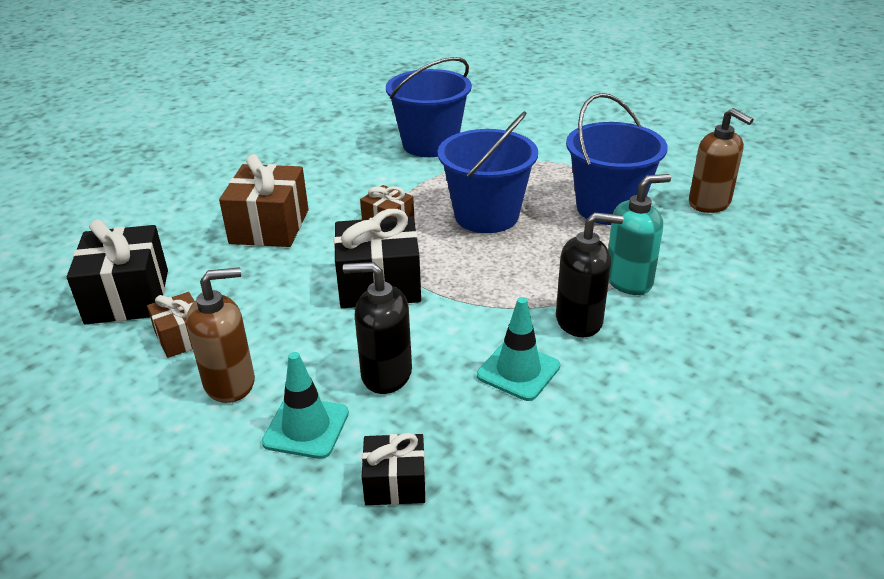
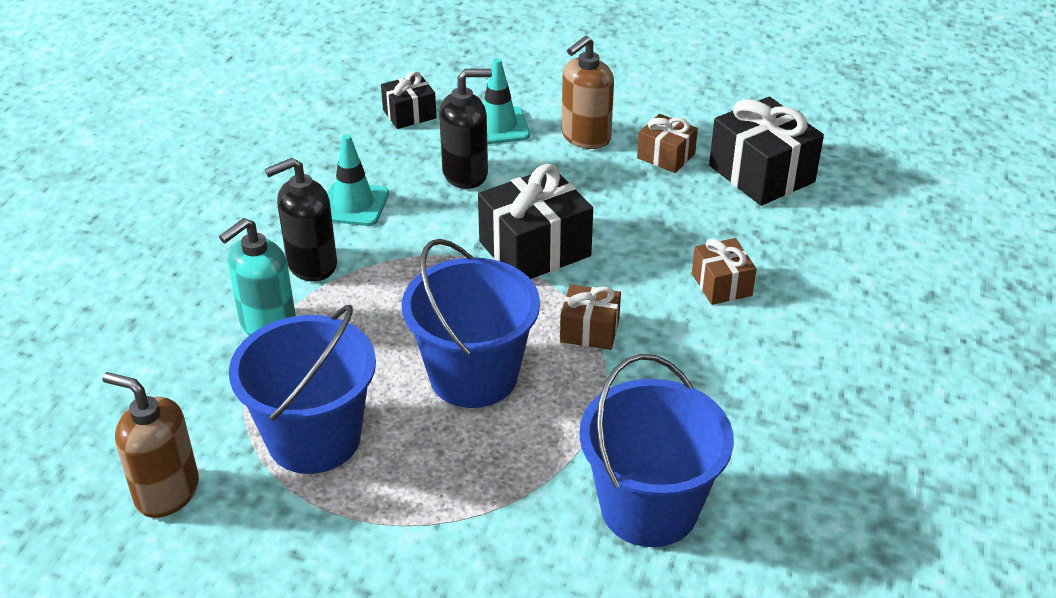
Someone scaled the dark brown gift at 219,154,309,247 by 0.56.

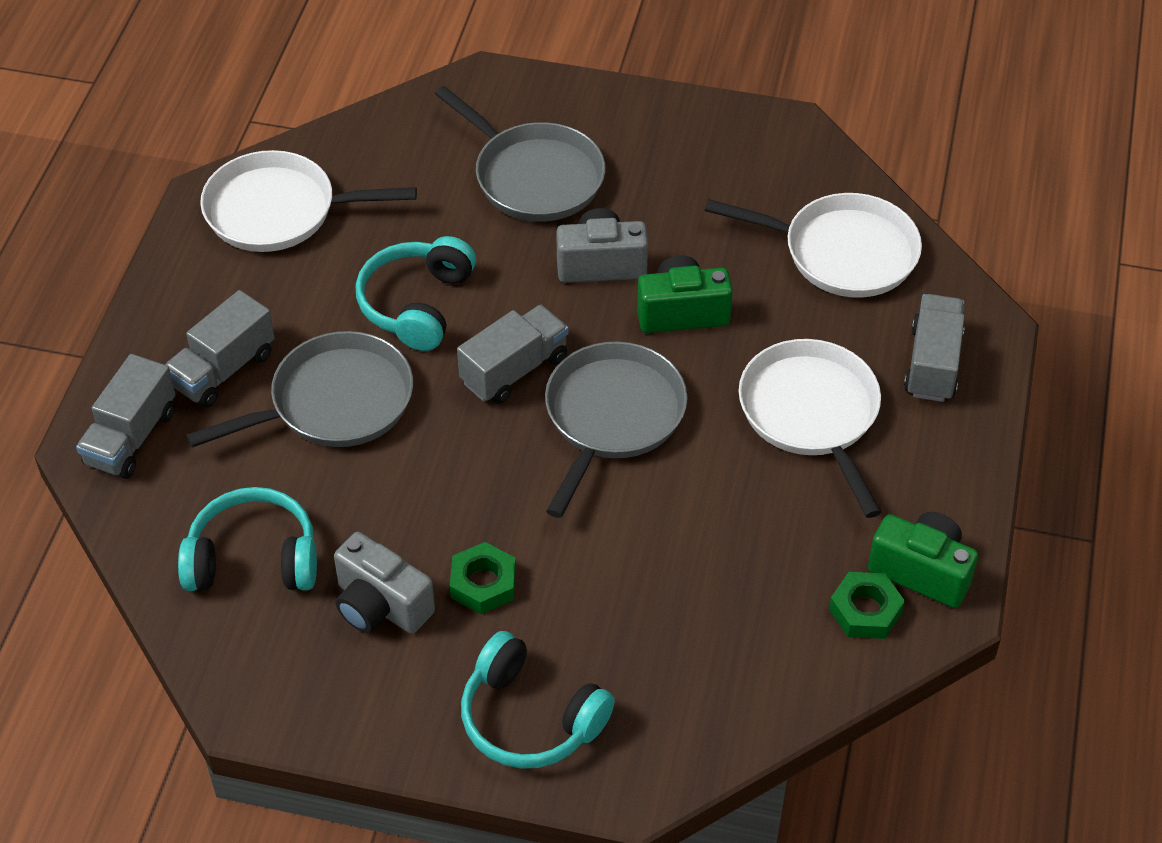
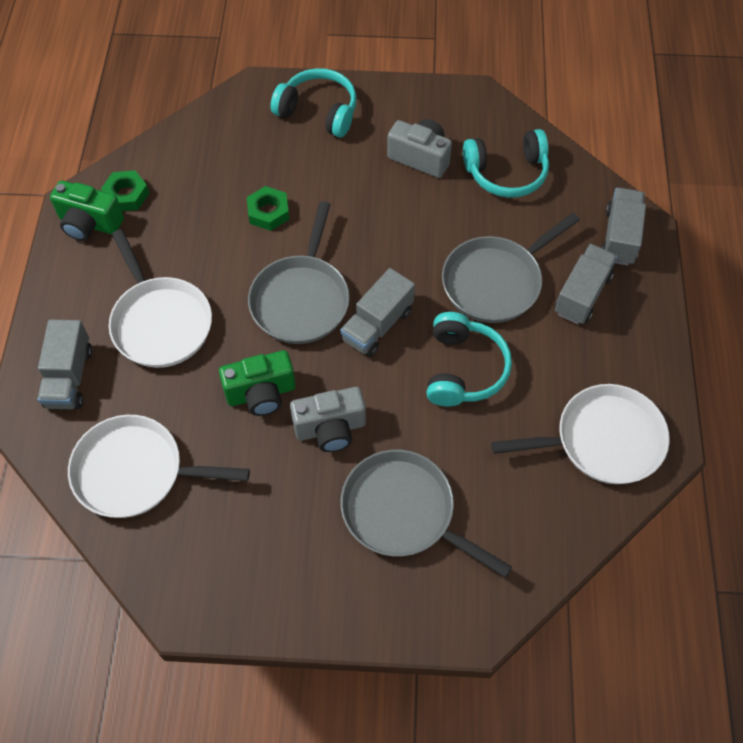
Someone carried the emerald hexagon nut from 450,542,516,614 to 247,186,289,231.

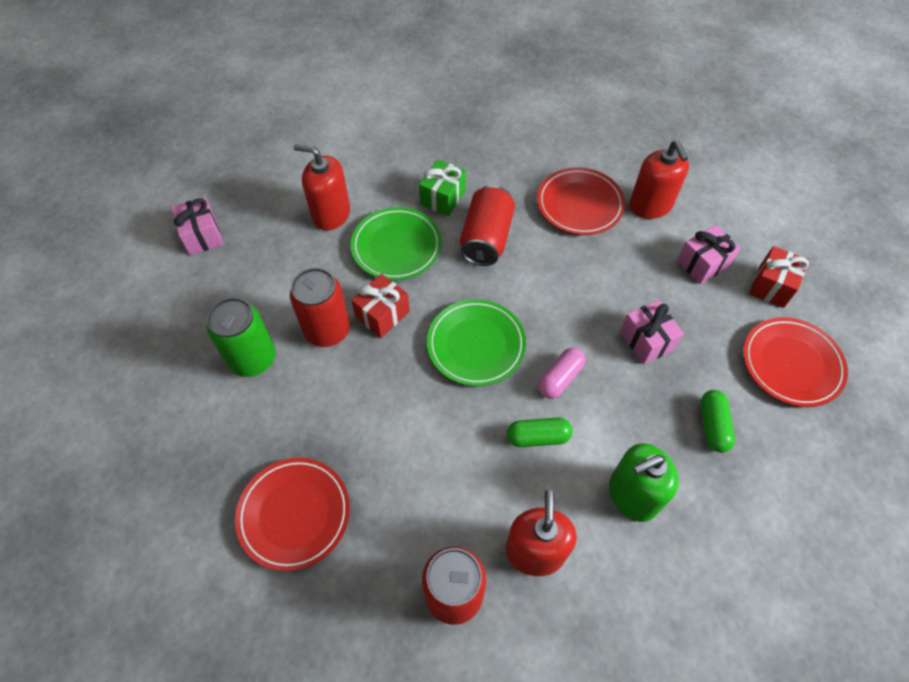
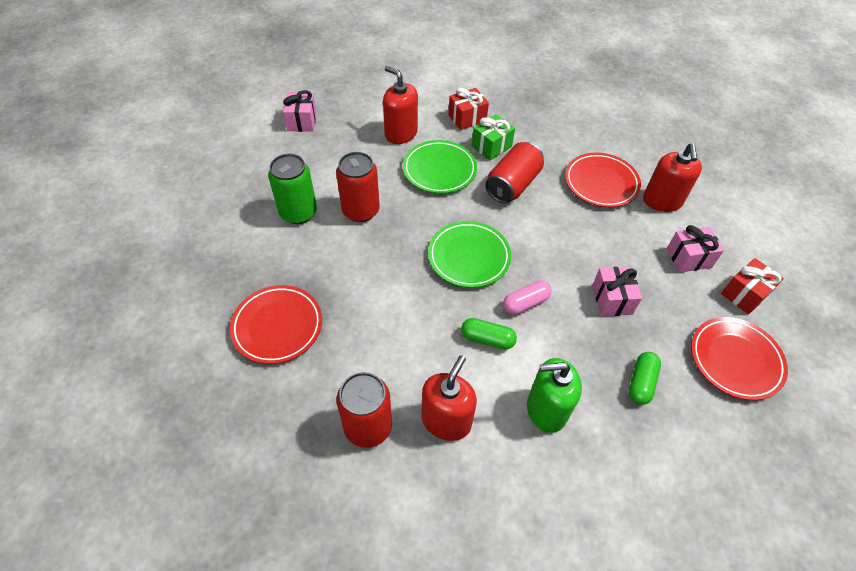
Someone carried the crimson gift from 351,274,410,338 to 448,88,489,130.

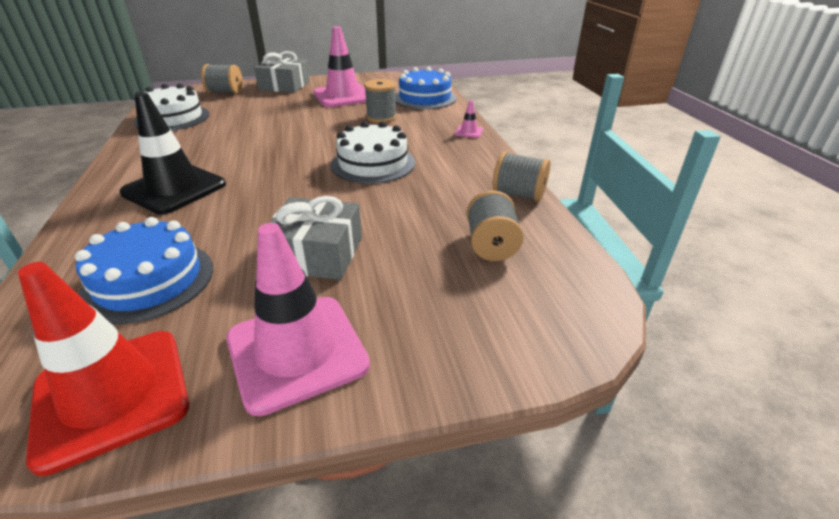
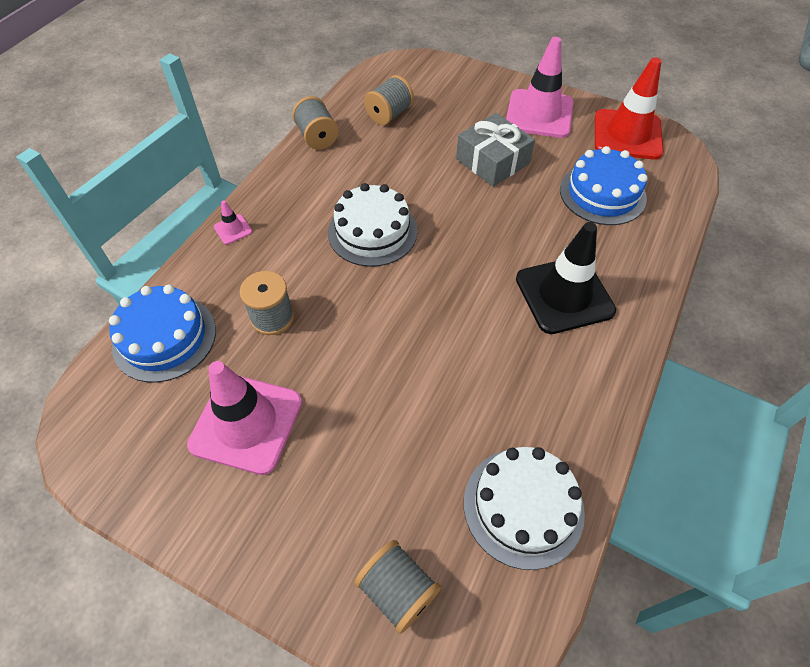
Someone took away the gray gift at 254,51,310,93.

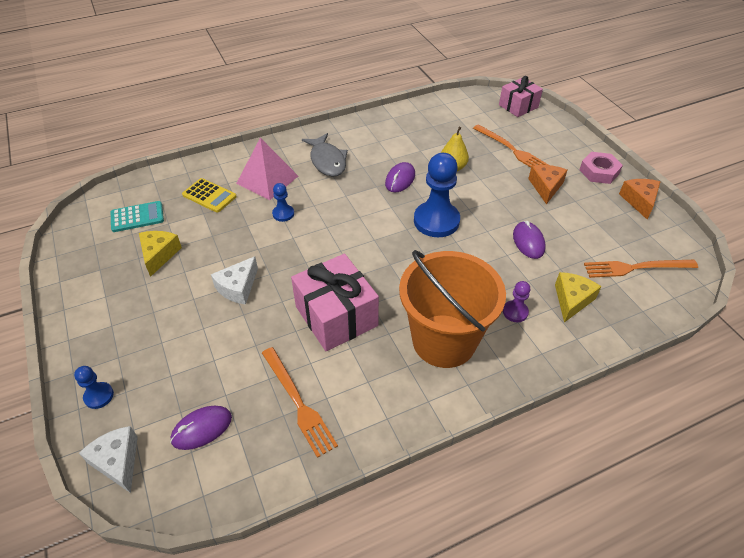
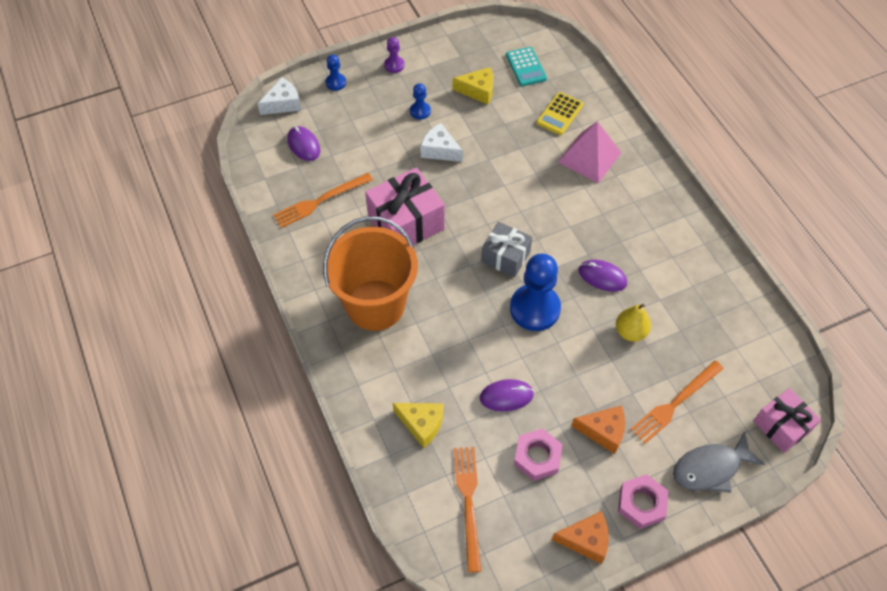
Someone carried the gray fish from 302,133,348,177 to 673,431,765,492.
Someone carried the cobalt pawn from 272,183,294,222 to 410,83,431,120.
Someone carried the purple pawn from 503,281,530,322 to 384,37,405,73.
Someone put down the gray gift at 481,222,532,277.
Someone put down the pink hexagon nut at 514,428,563,481.

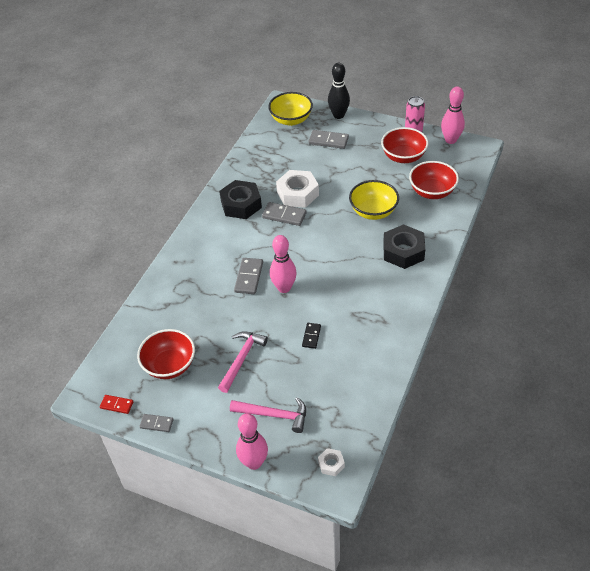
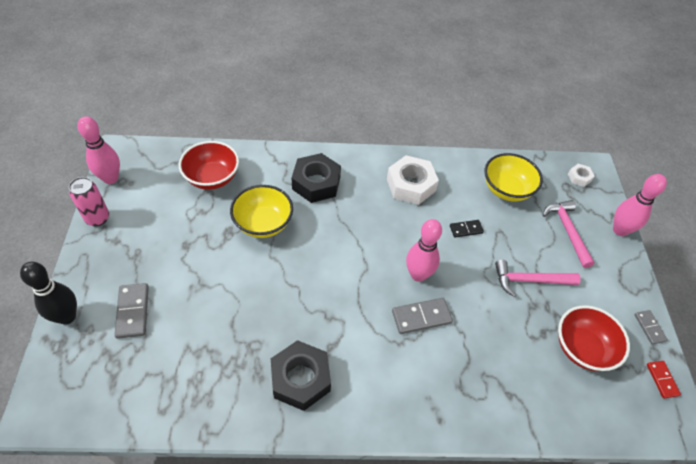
Someone carried the yellow serving bowl from 268,92,313,126 to 484,153,543,202.
Someone took away the crimson serving bowl at 381,127,428,163.
Someone carried the snow-white hexagon nut from 276,170,319,208 to 387,155,439,205.
Someone took away the gray domino tile at 262,202,307,226.

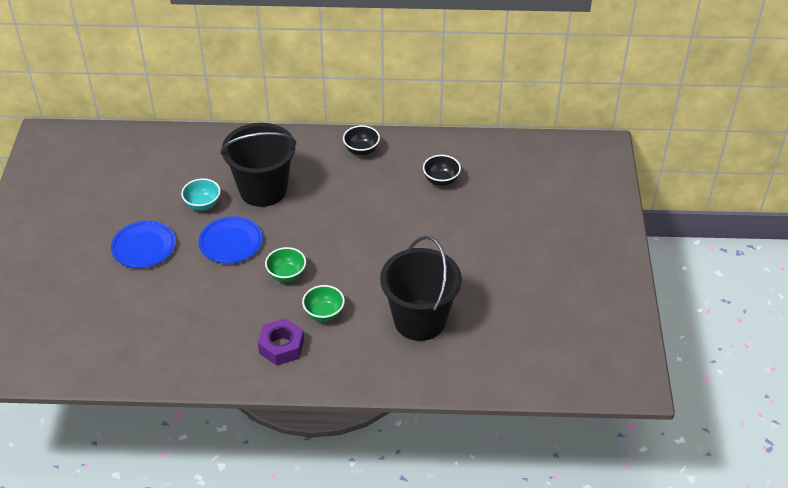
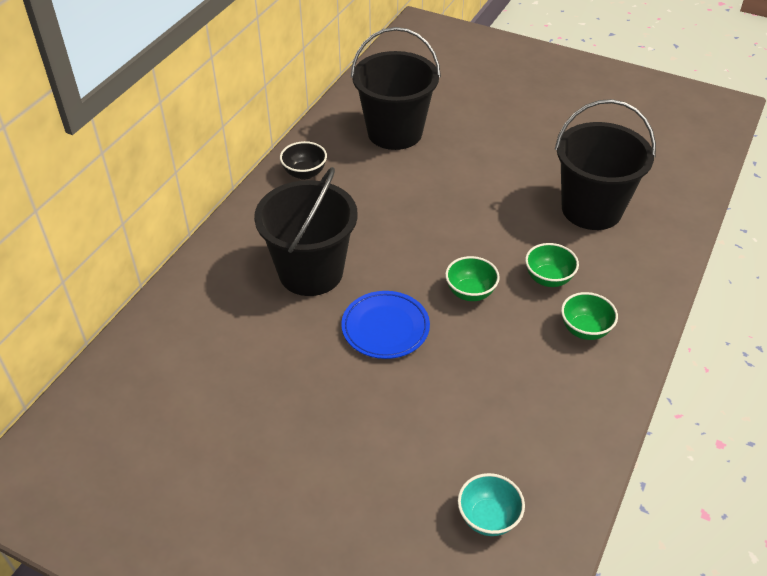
Someone swapped the ebony serving bowl at 423,155,461,186 for the ebony pail at 351,27,441,150.
Someone carried the teal serving bowl from 181,178,221,211 to 458,473,525,536.
Someone took away the cobalt dinner plate at 111,221,176,268.
Someone swapped the purple hexagon nut at 258,318,304,366 for the emerald serving bowl at 561,292,618,340.

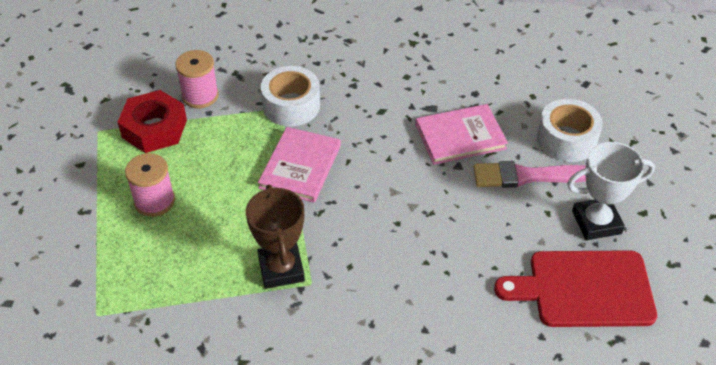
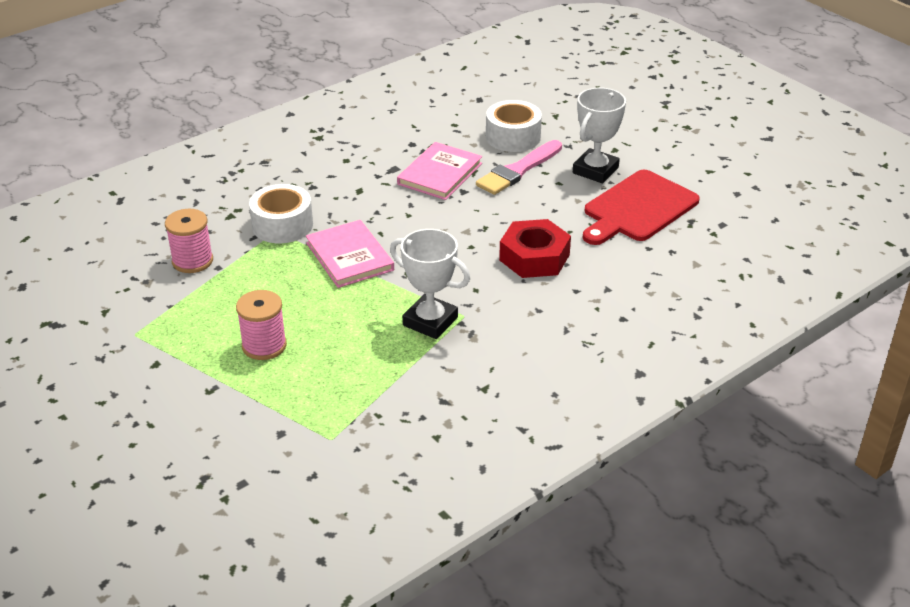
Someone carried the crimson hexagon nut from 117,90,187,153 to 499,219,571,278.
Someone repainted the dark brown prize cup at 246,185,305,289, which became the snow-white prize cup at 390,229,470,339.

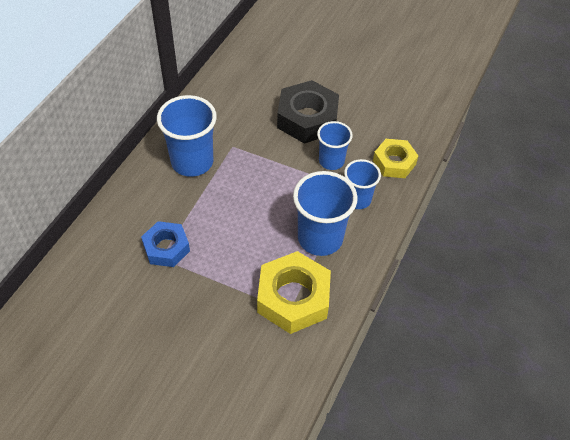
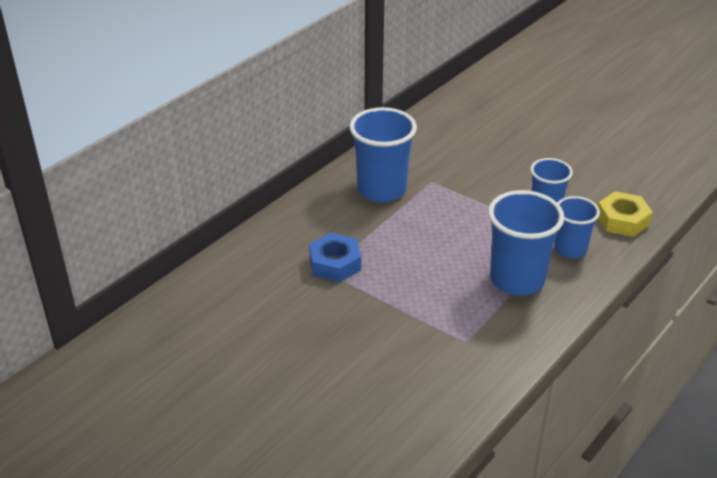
Someone took away the ebony hexagon nut at 277,80,339,144.
Someone took away the yellow hexagon nut at 257,251,331,334.

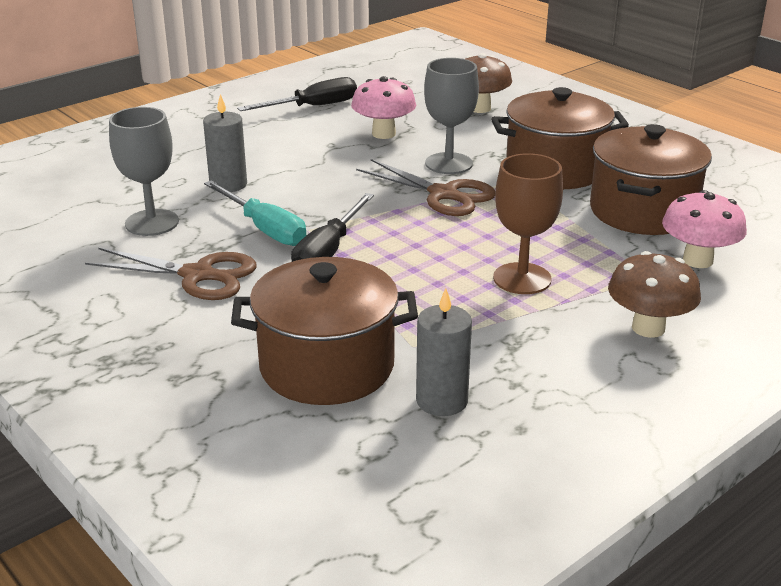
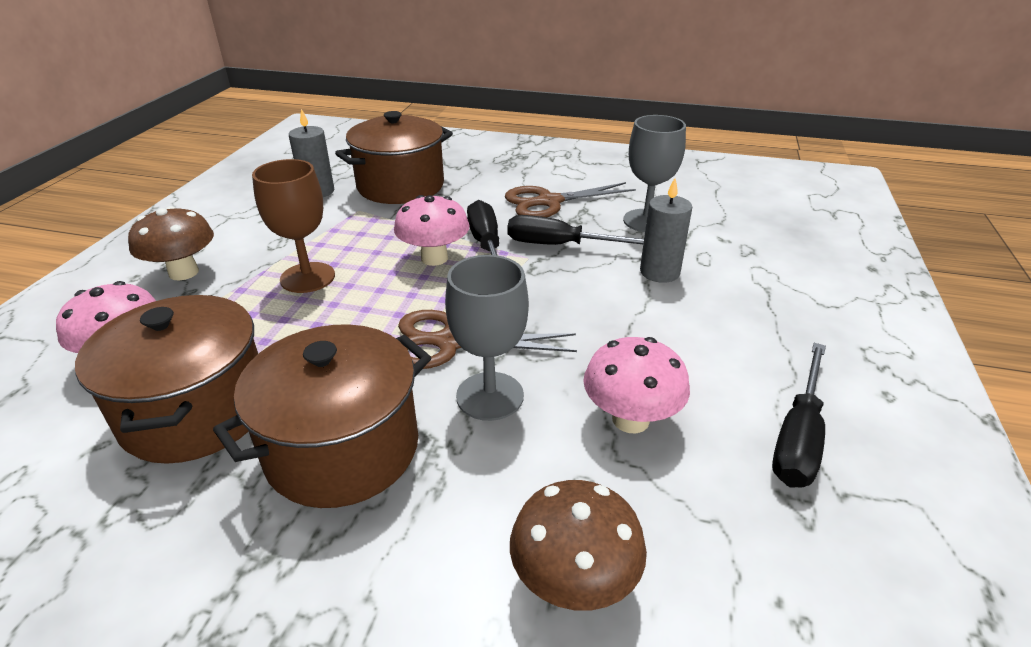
Someone repainted the teal hand screwdriver at 204,180,306,246, which became the ebony hand screwdriver at 507,215,644,245.
Someone put down the pink mushroom at 394,195,469,266.

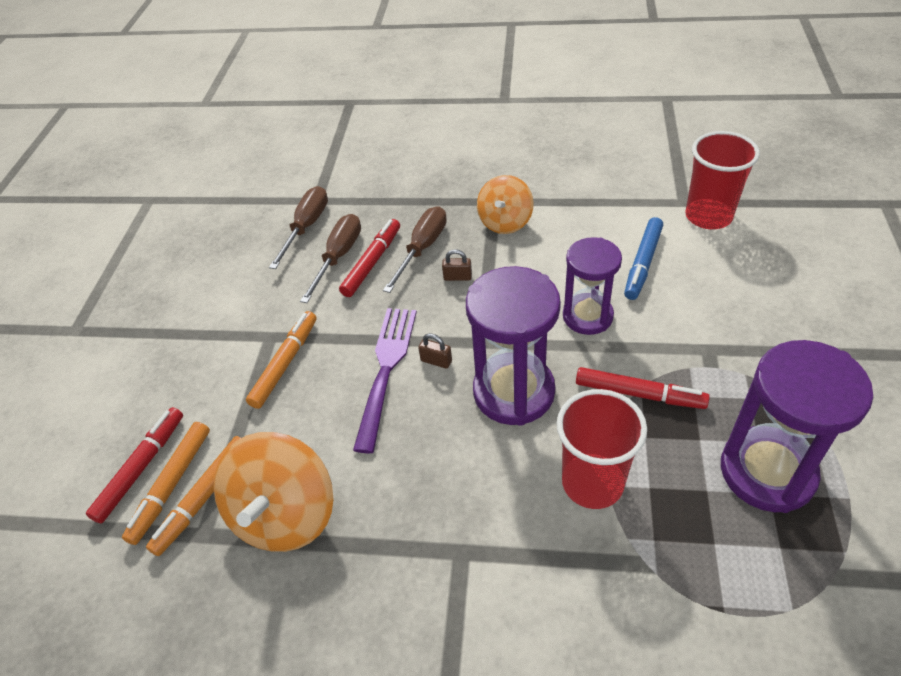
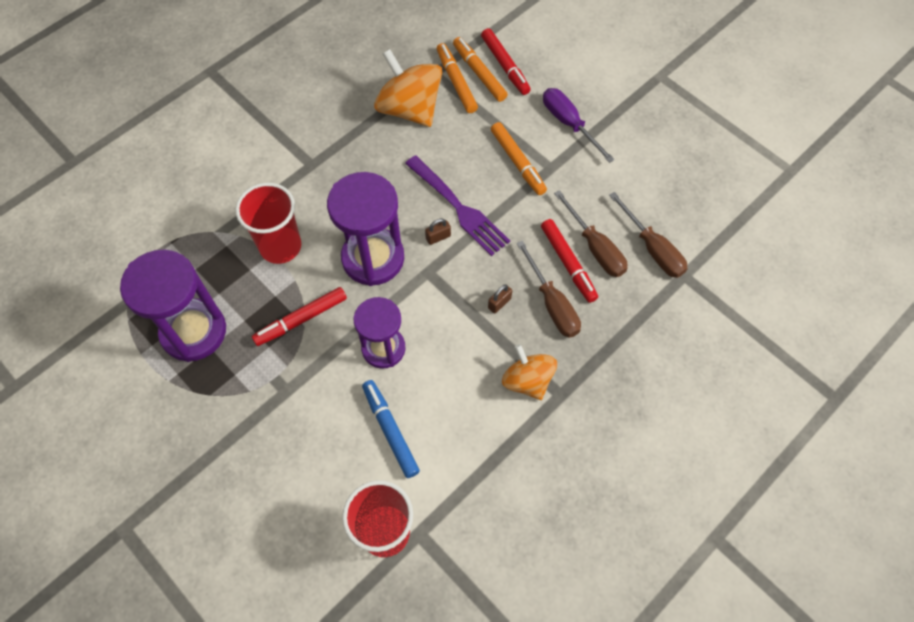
Someone put down the purple hand screwdriver at 543,88,615,163.

